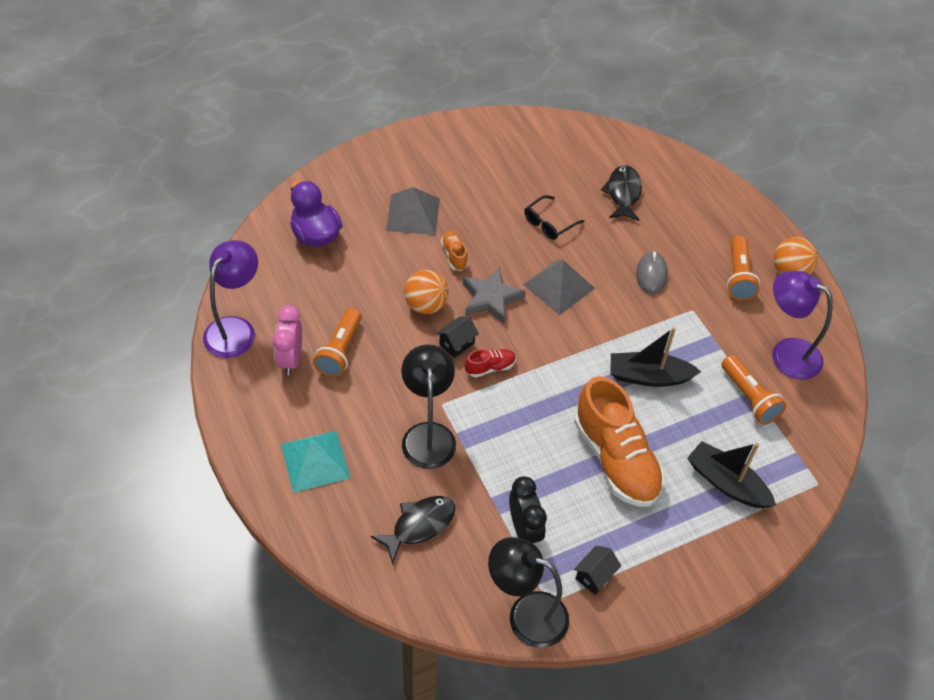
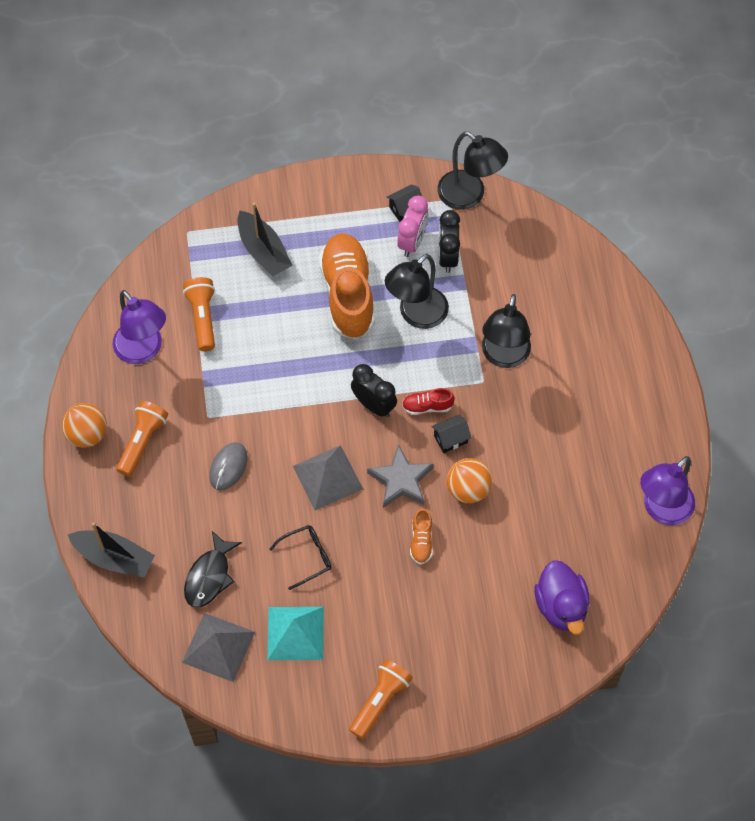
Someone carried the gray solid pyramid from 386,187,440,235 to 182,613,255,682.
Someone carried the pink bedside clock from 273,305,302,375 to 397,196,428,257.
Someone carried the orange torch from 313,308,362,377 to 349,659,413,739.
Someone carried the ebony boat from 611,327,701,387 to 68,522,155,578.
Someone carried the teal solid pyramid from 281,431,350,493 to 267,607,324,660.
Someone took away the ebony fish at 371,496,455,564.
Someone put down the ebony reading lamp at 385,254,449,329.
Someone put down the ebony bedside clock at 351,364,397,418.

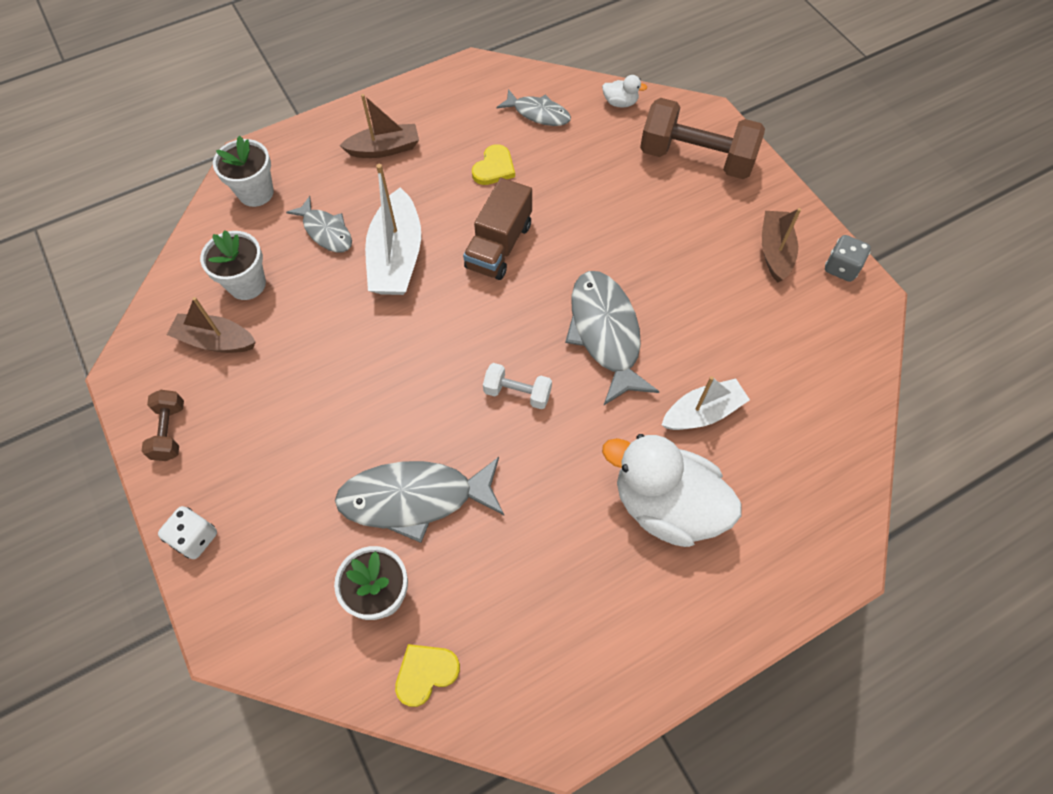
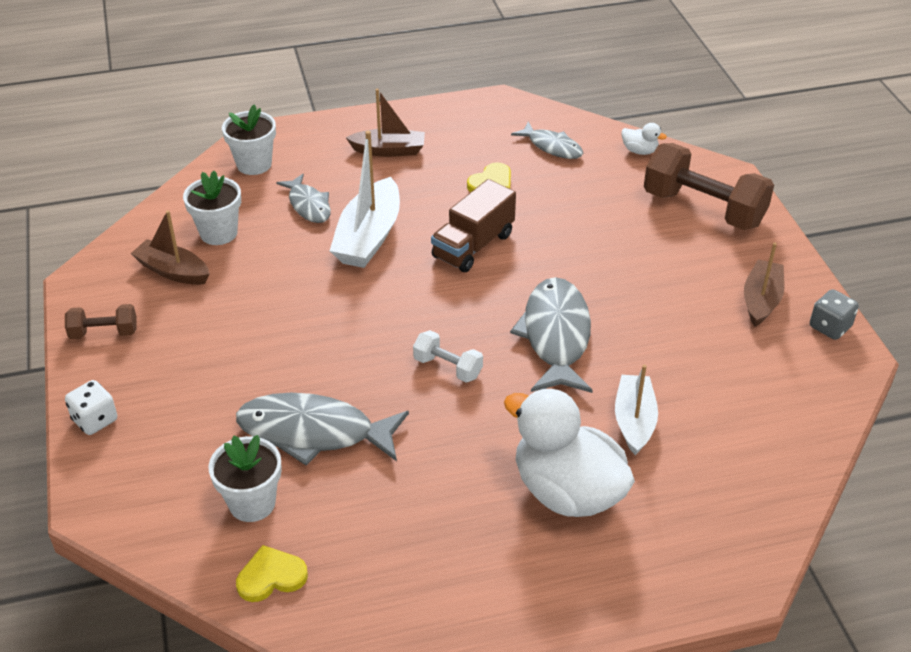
Someone rotated the snow-white boat at 662,376,750,430 by 75 degrees counterclockwise.
Someone rotated the dark brown free weight at 142,390,184,461 by 75 degrees clockwise.

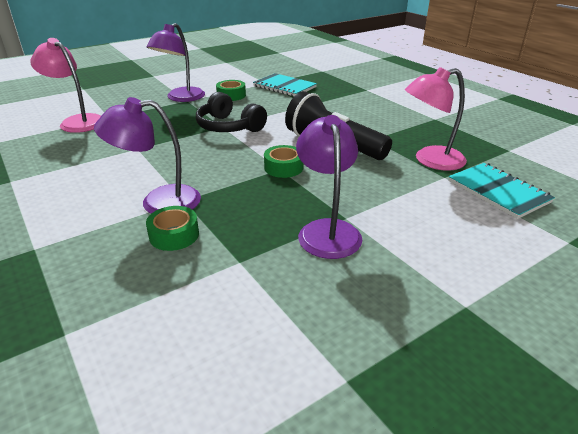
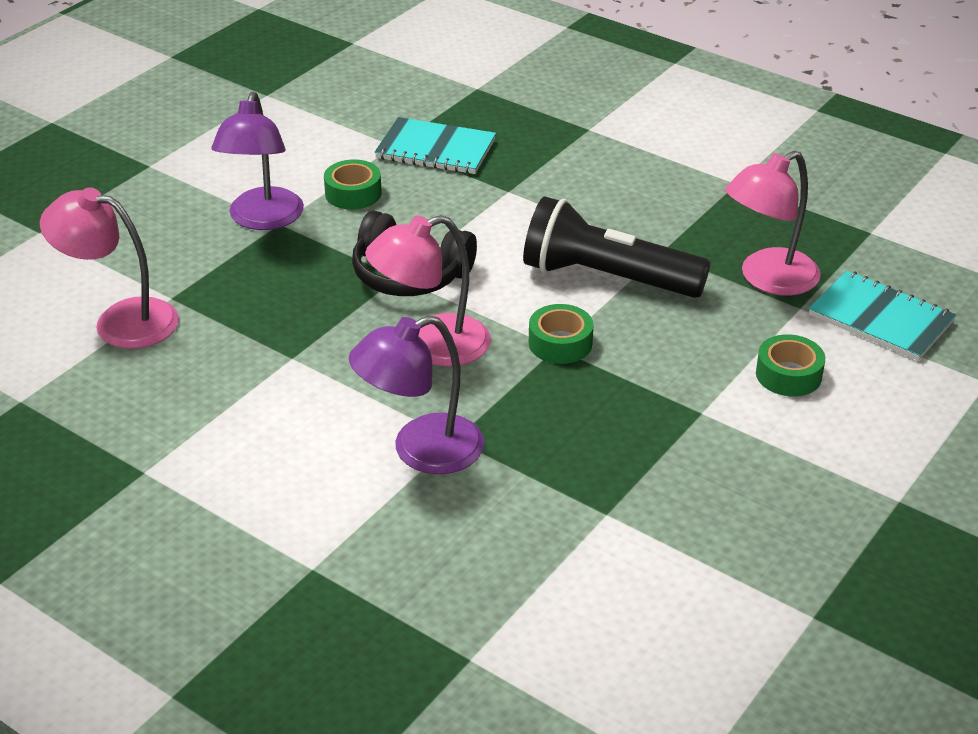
Someone took away the purple reading lamp at 296,115,362,259.
Someone carried the emerald sticky tape from 146,206,199,251 to 756,334,825,396.
Someone put down the pink reading lamp at 365,215,491,366.

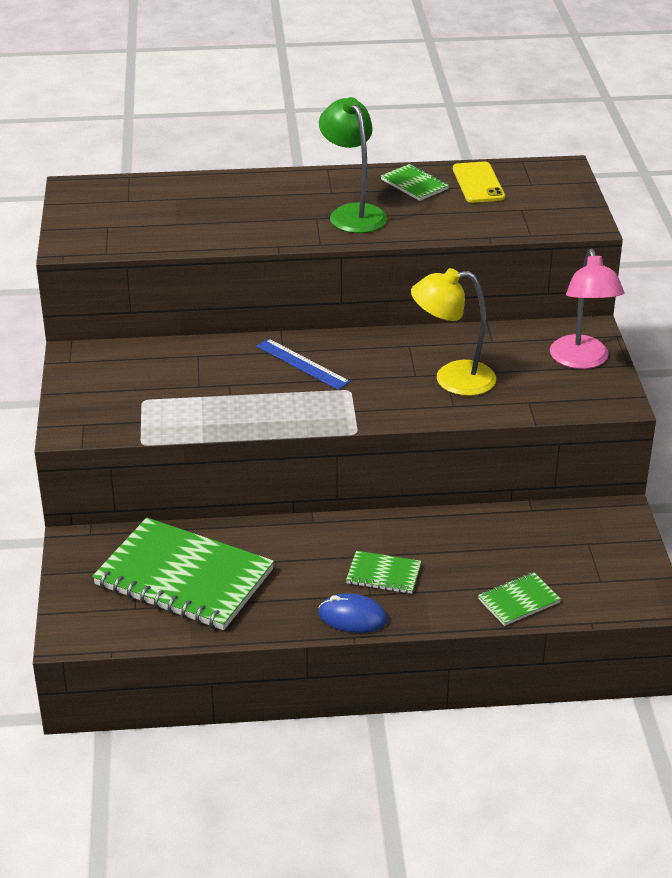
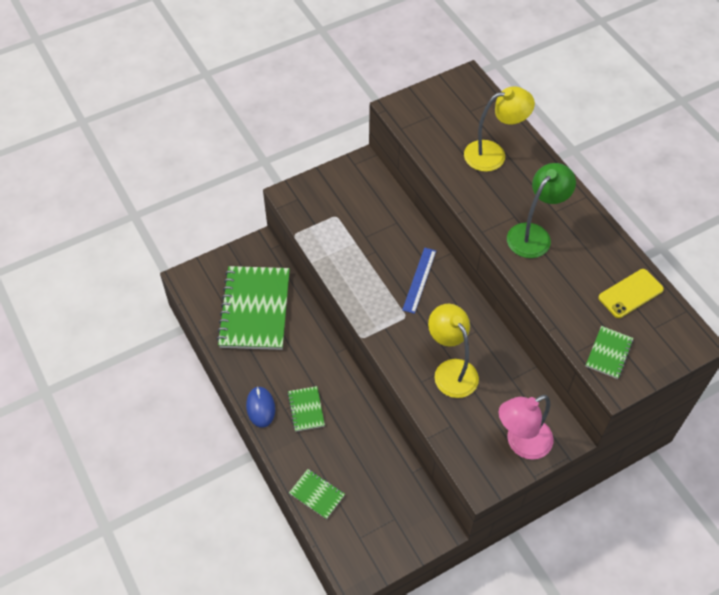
Someone carried the emerald notepad from 381,164,449,201 to 586,326,634,379.
Someone put down the yellow reading lamp at 464,86,535,172.

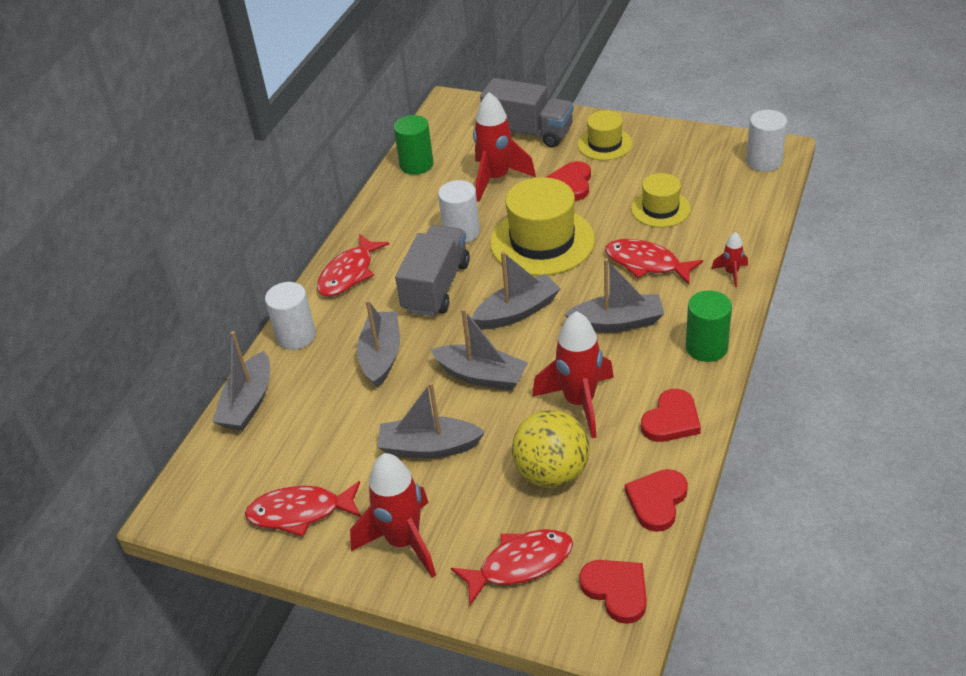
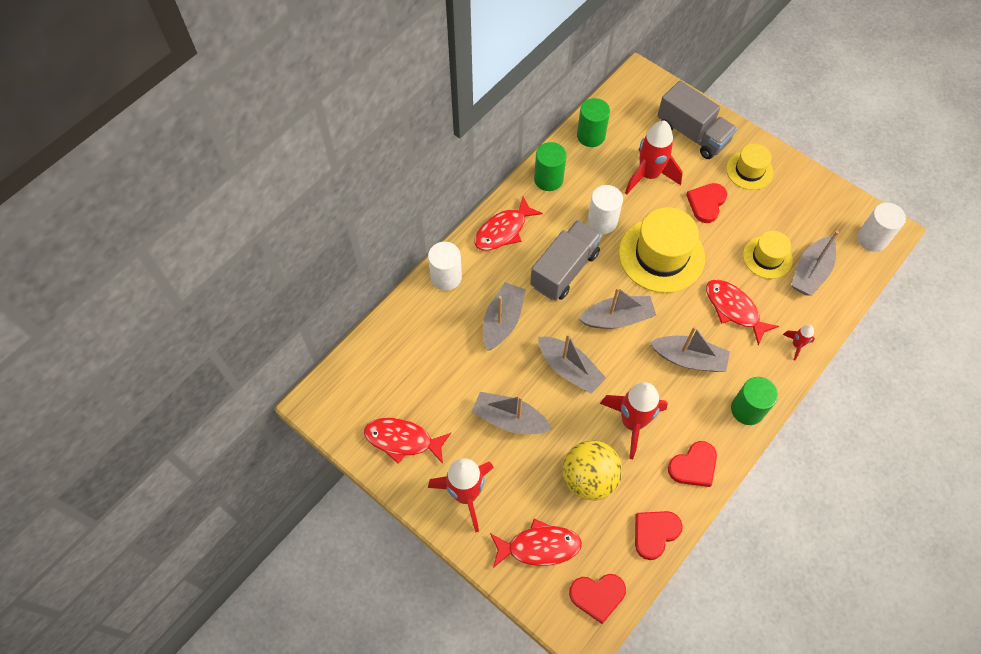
Someone carried the gray boat from 212,331,270,431 to 791,231,839,296.
Someone rotated the crimson heart shape at 579,560,647,624 by 105 degrees clockwise.
Someone put down the emerald cylinder shape at 534,142,567,191.

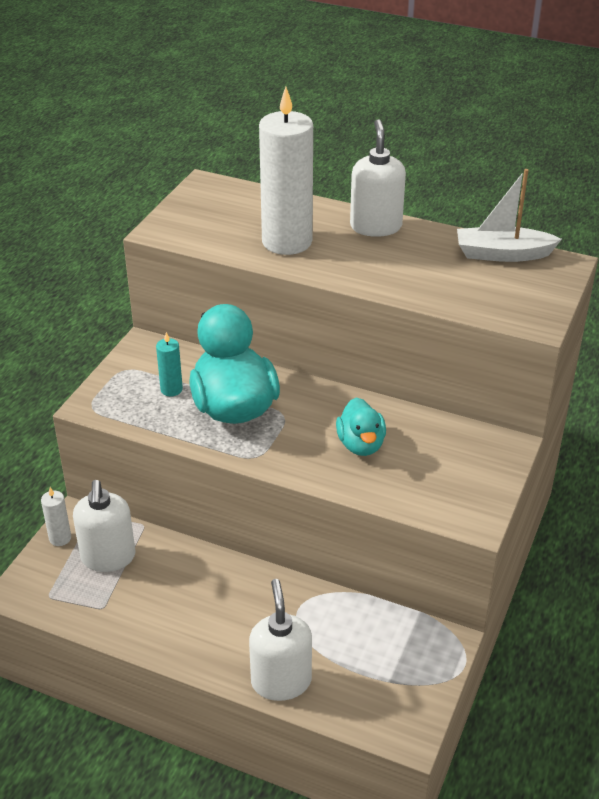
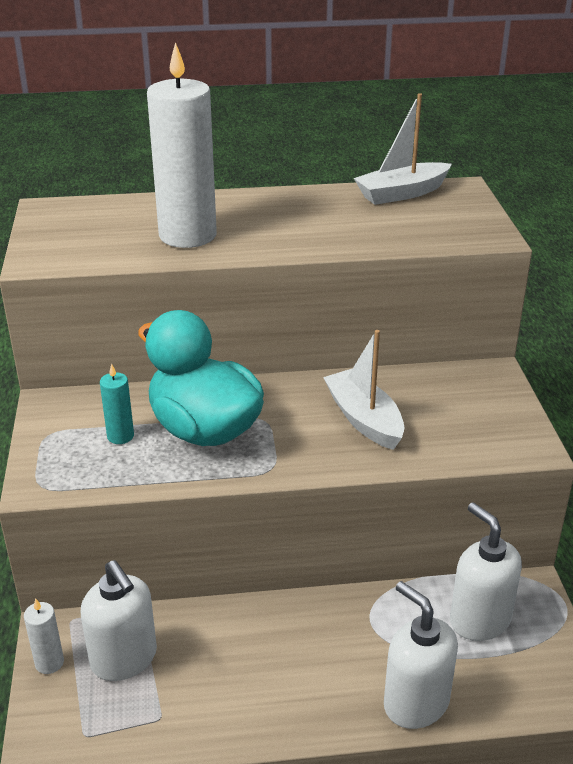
Someone carried the snow-white pump bottle from 350,119,406,237 to 450,502,522,641.
Someone swapped the teal toy duck at 336,398,386,456 for the snow-white boat at 323,330,404,450.

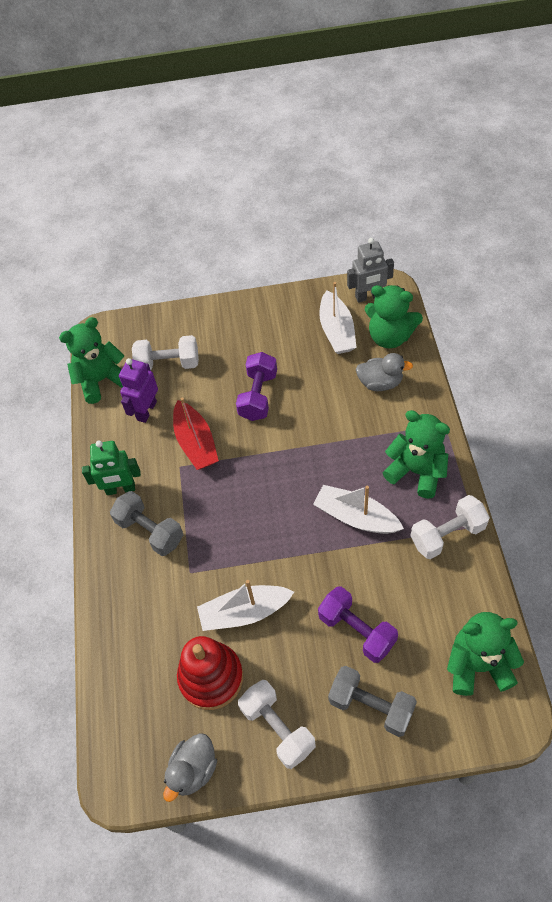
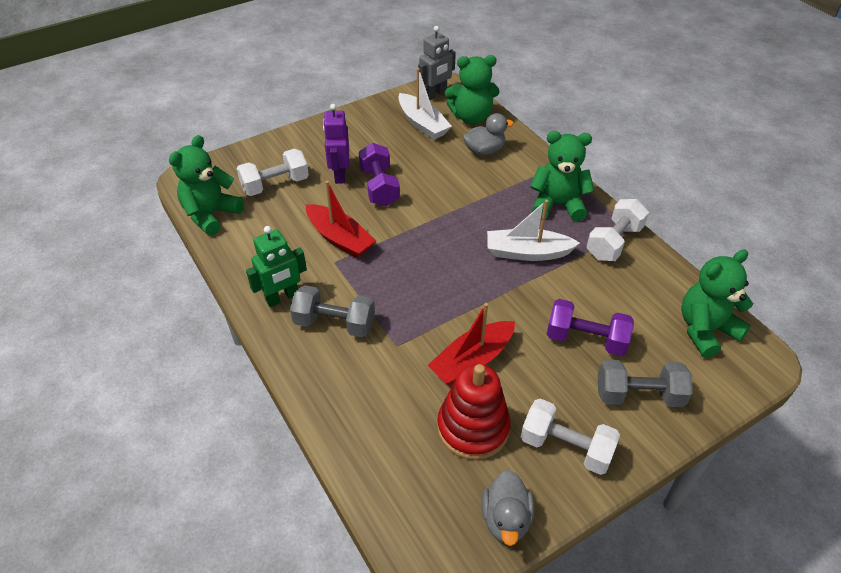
Someone carried the purple robot figure from 119,358,158,423 to 323,104,349,184.
Someone repainted the snow-white boat at 197,580,294,631, which became the crimson boat at 428,303,515,385.

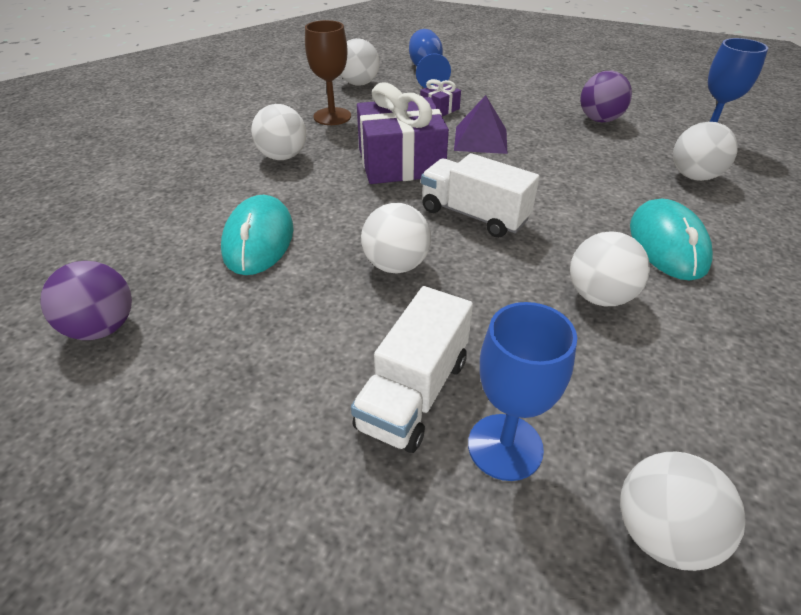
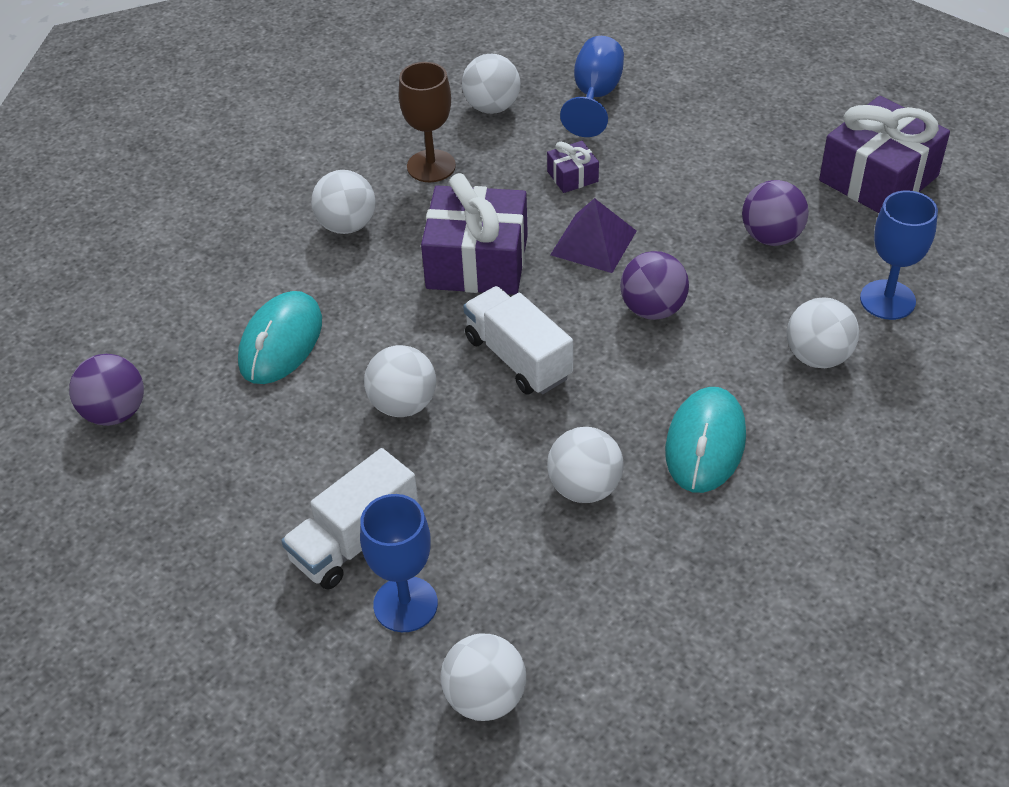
Someone put down the purple gift at 819,96,950,213.
Someone put down the purple play ball at 620,251,689,320.

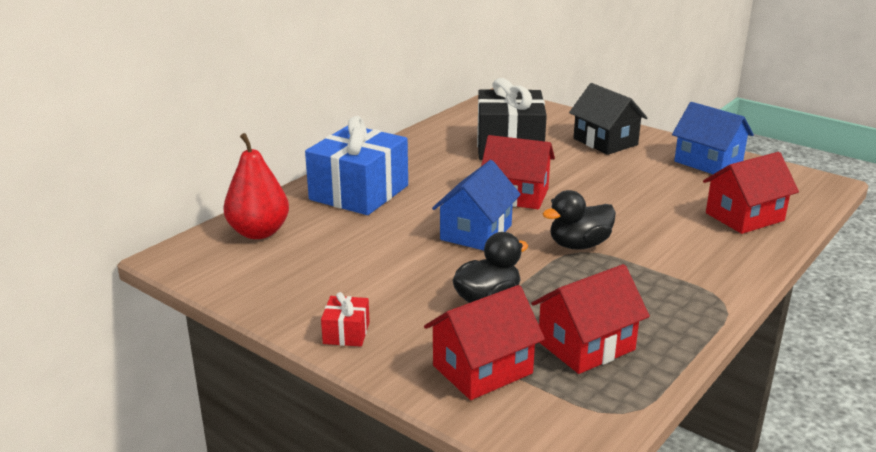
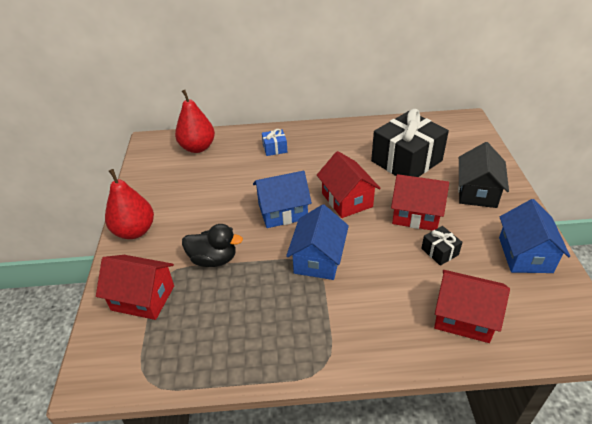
Someone scaled the cobalt gift at 305,116,408,215 by 0.43.
Someone swapped the ebony toy duck at 542,190,616,250 for the cobalt toy house at 286,204,349,280.
Someone carried the crimson toy house from 531,264,650,374 to 391,174,449,231.
Someone swapped the crimson gift at 321,292,370,347 for the crimson pear fruit at 105,169,154,239.
Someone put down the ebony gift at 421,226,462,266.

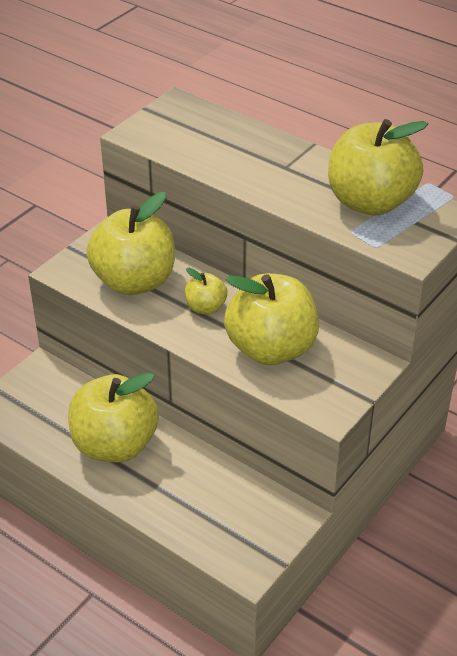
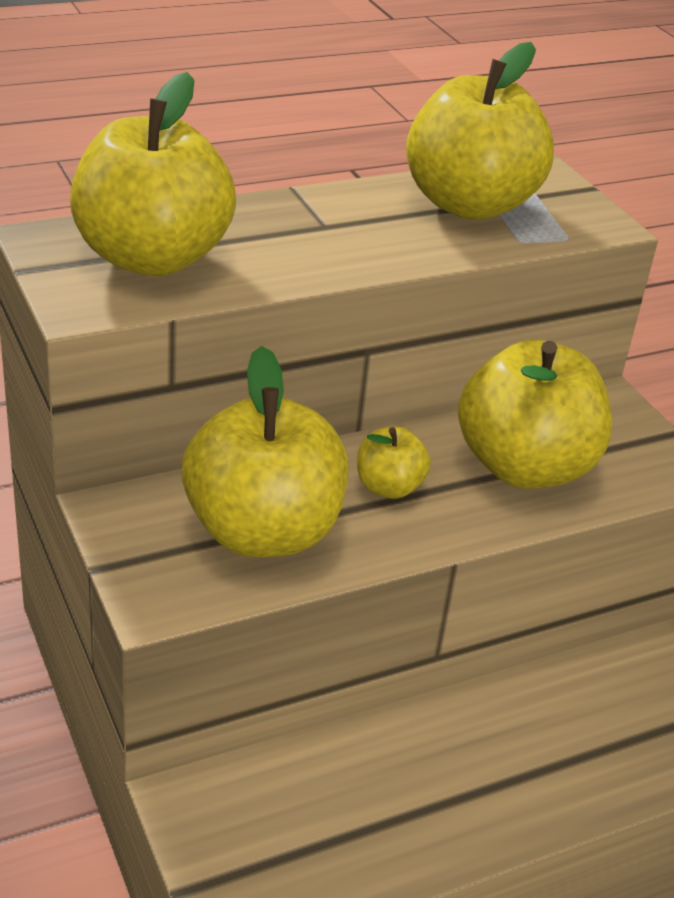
Someone carried the yellow apple fruit from 68,372,159,462 to 70,72,236,276.

